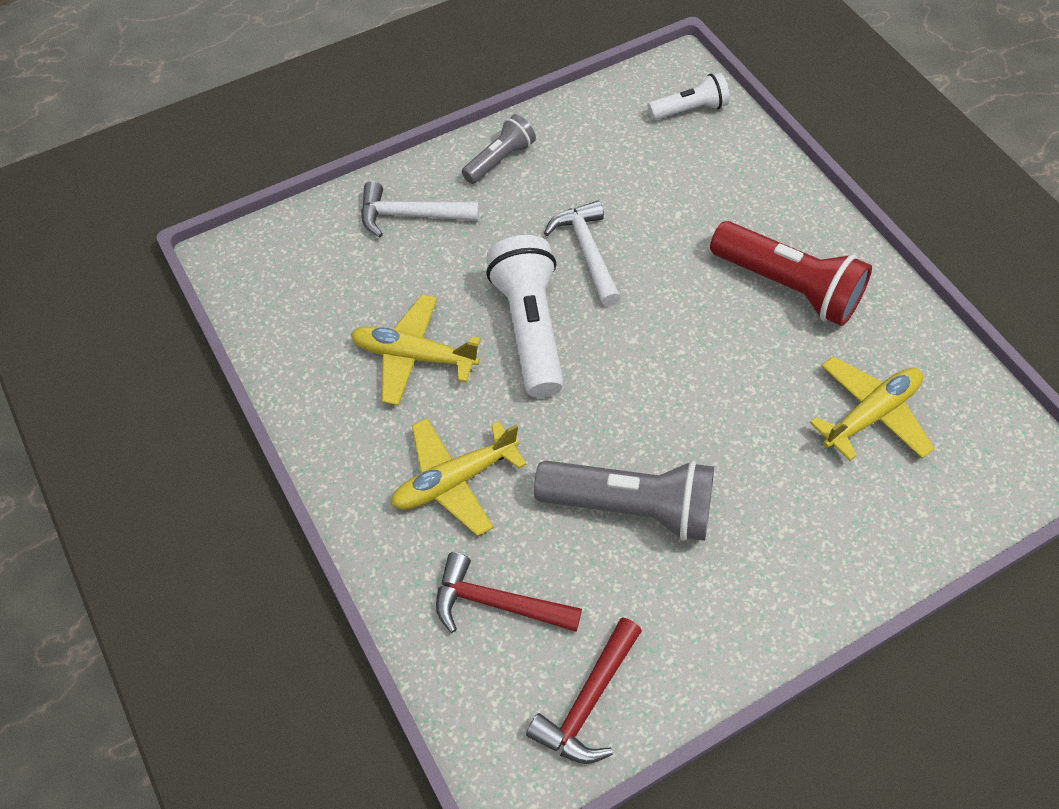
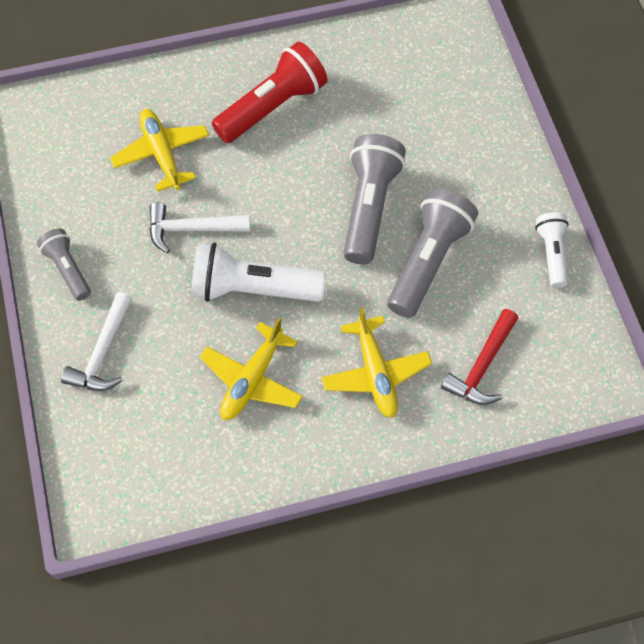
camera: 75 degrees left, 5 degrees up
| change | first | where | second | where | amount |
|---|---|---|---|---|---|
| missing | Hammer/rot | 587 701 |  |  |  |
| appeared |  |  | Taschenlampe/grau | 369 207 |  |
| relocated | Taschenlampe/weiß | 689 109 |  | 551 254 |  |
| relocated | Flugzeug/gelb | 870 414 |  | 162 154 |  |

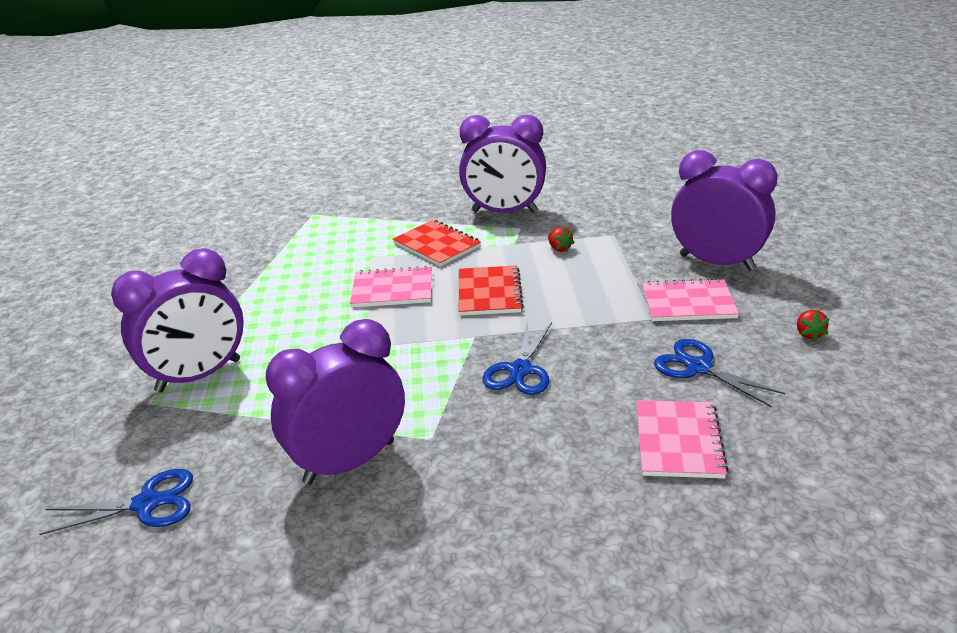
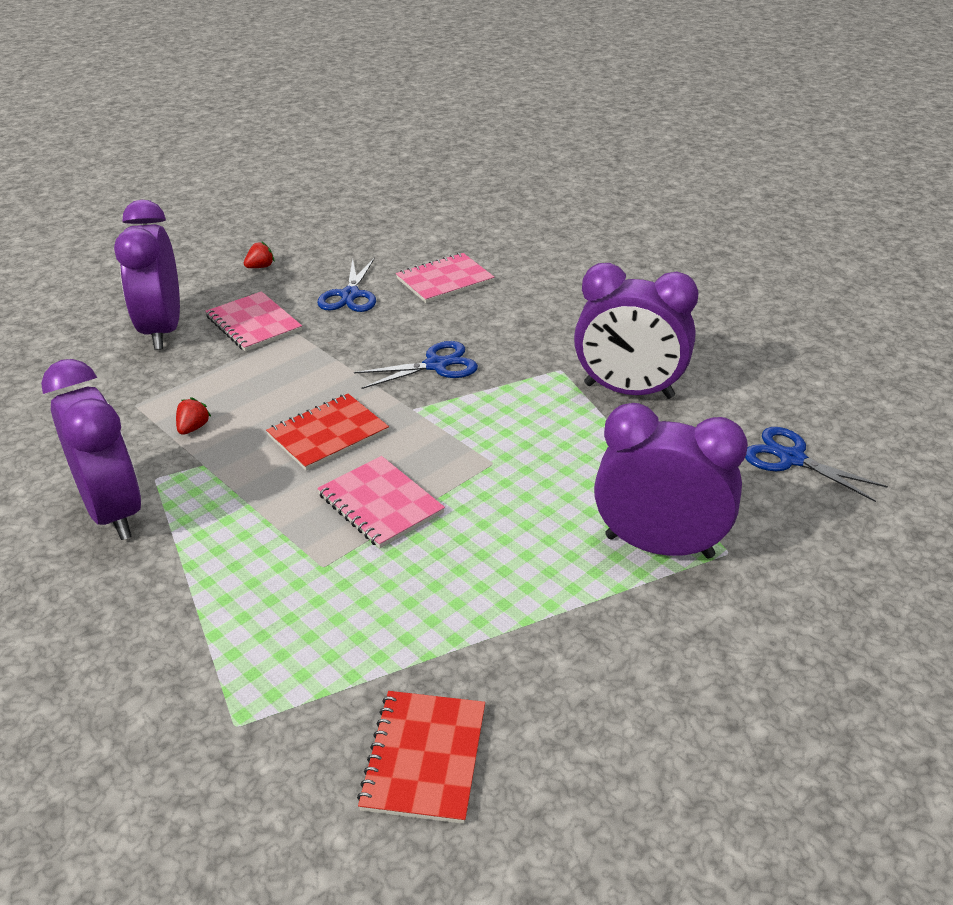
camera: 130 degrees left, 5 degrees up
| change | first | where | second | where | amount |
|---|---|---|---|---|---|
| relocated | Notizbuch/rot | 437 245 |  | 424 758 |  |

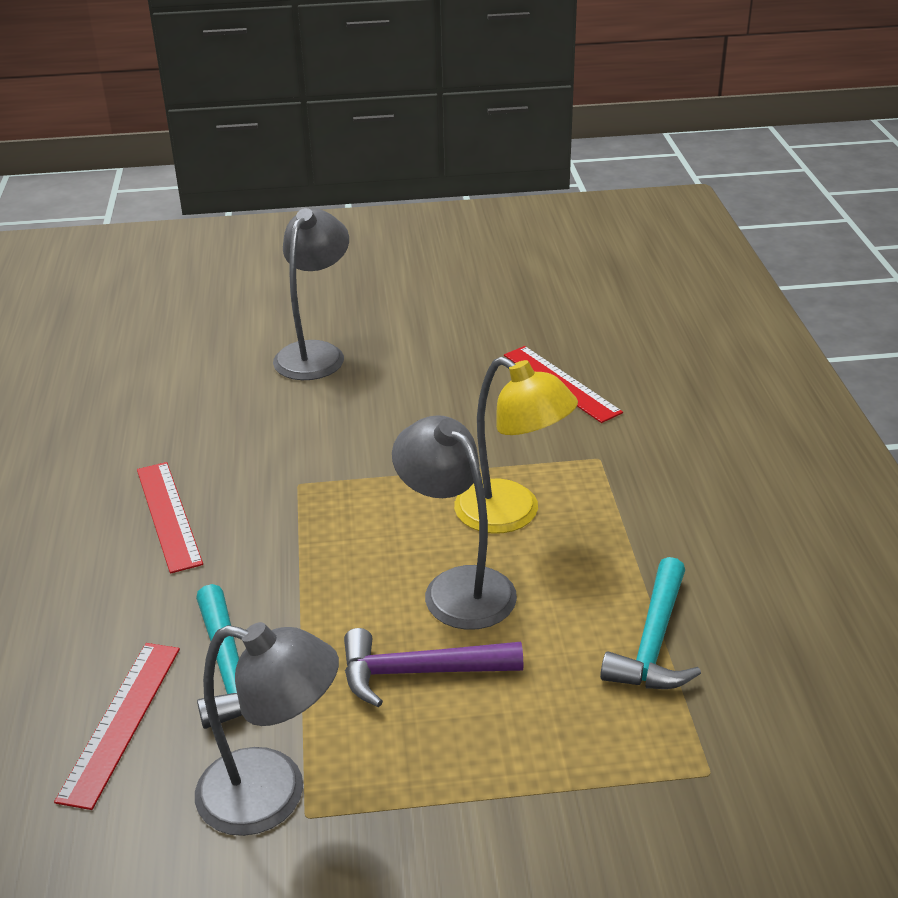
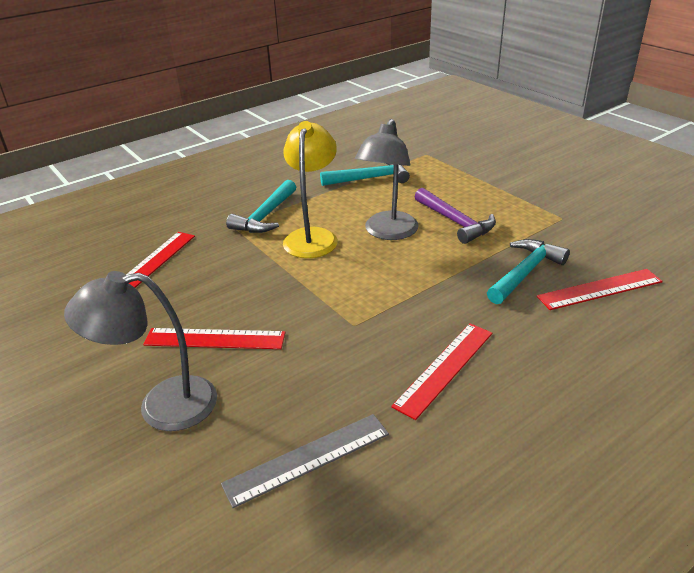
camera: 120 degrees left, 0 degrees up
| change | first | where | second | where | amount |
|---|---|---|---|---|---|
| missing | Lampe/grau | 273 796 |  |  |  |
| appeared |  |  | Lineal/rot | 214 339 |  |
| appeared |  |  | Lineal/grau | 307 458 |  |
| appeared |  |  | Hammer/türkis | 266 216 |  |

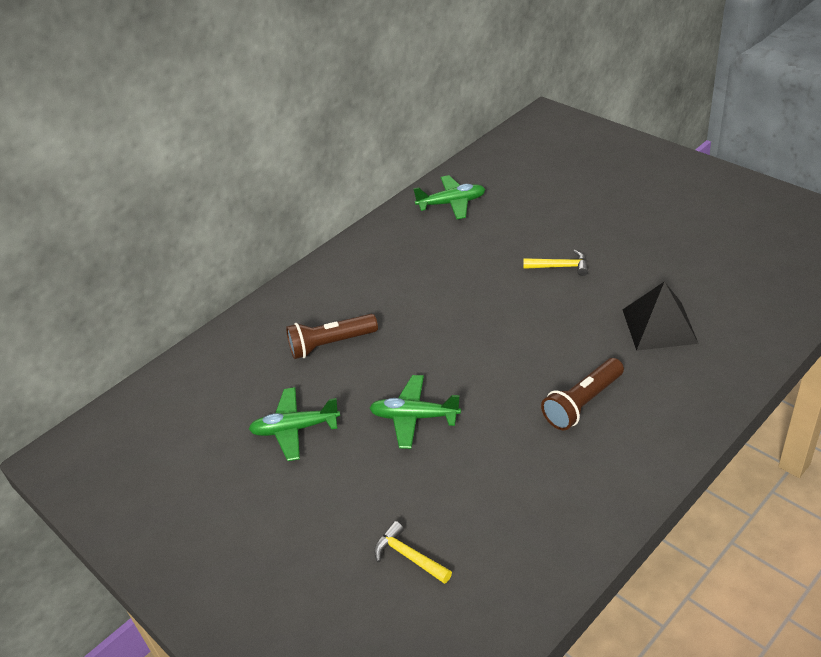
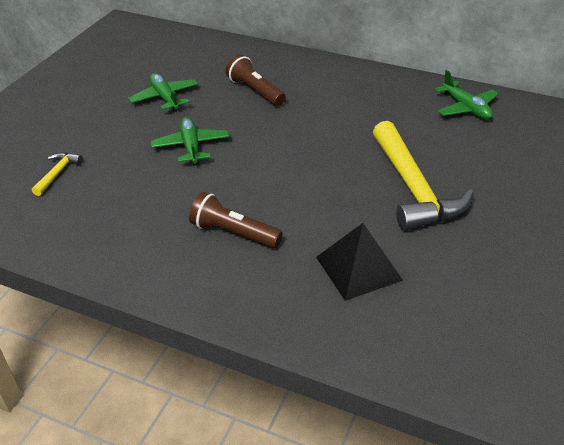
camera: 65 degrees right, 0 degrees up
| change | first | where | second | where | amount |
|---|---|---|---|---|---|
| size | Hammer/gelb | 560 267 |  | 413 188 | x2.32 |

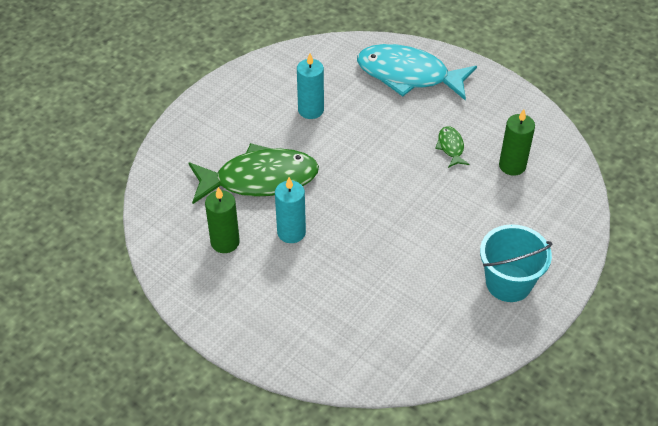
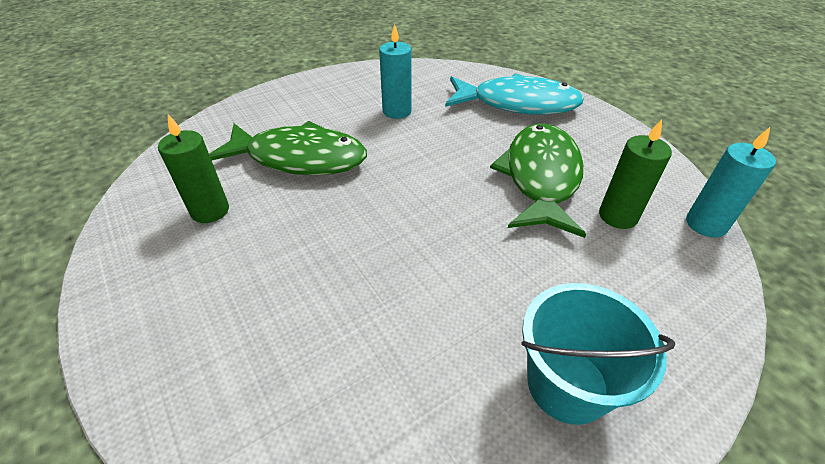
camera: 20 degrees right, 5 degrees down
| change | first | where | second | where | amount |
|---|---|---|---|---|---|
| relocated | Kerze/türkis | 291 232 |  | 705 224 |  |
| spun | Fisch/türkis | 408 75 |  | 518 104 | 150 degrees clockwise |
| size | Fisch/grün | 451 147 |  | 540 177 | x2.36 |

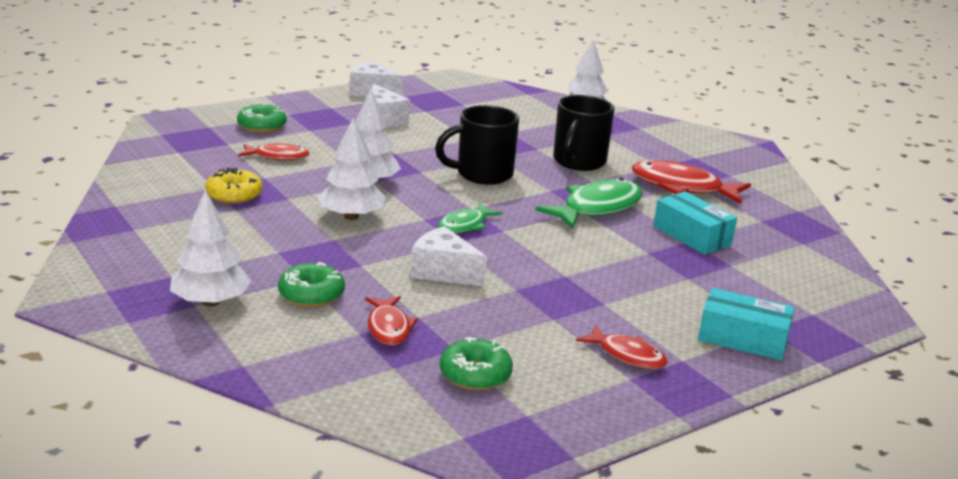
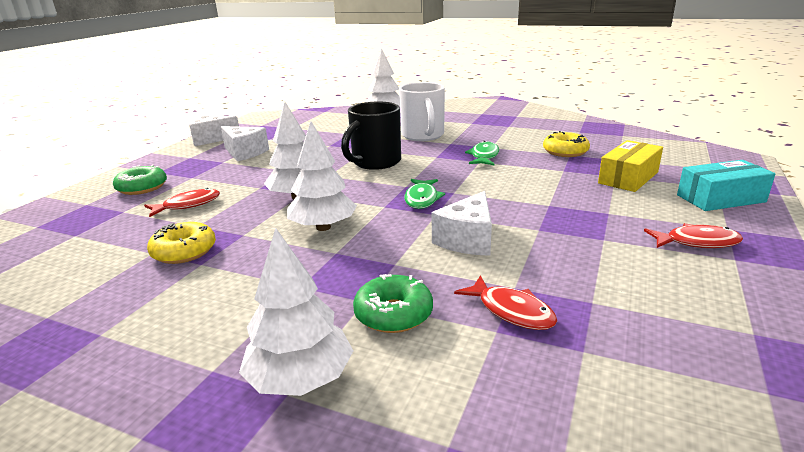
camera: 30 degrees left, 0 degrees up
| change | first | where | second | where | amount |
|---|---|---|---|---|---|
| missing | Donut/grün | 475 374 |  |  |  |
| missing | Fisch/rot | 682 187 |  |  |  |
| appeared |  |  | Schachtel/gelb | 628 178 |  |
| exchanged | Schachtel/türkis | 692 236 | Donut/gelb | 565 152 |  |
| colour | Tasse/schwarz | 578 162 | Tasse/weiß | 423 136 |  |
| spun | Käse/weiß | 443 272 |  | 467 239 | 60 degrees counterclockwise |
| size | Fisch/grün | 597 208 |  | 484 156 | x0.59 |

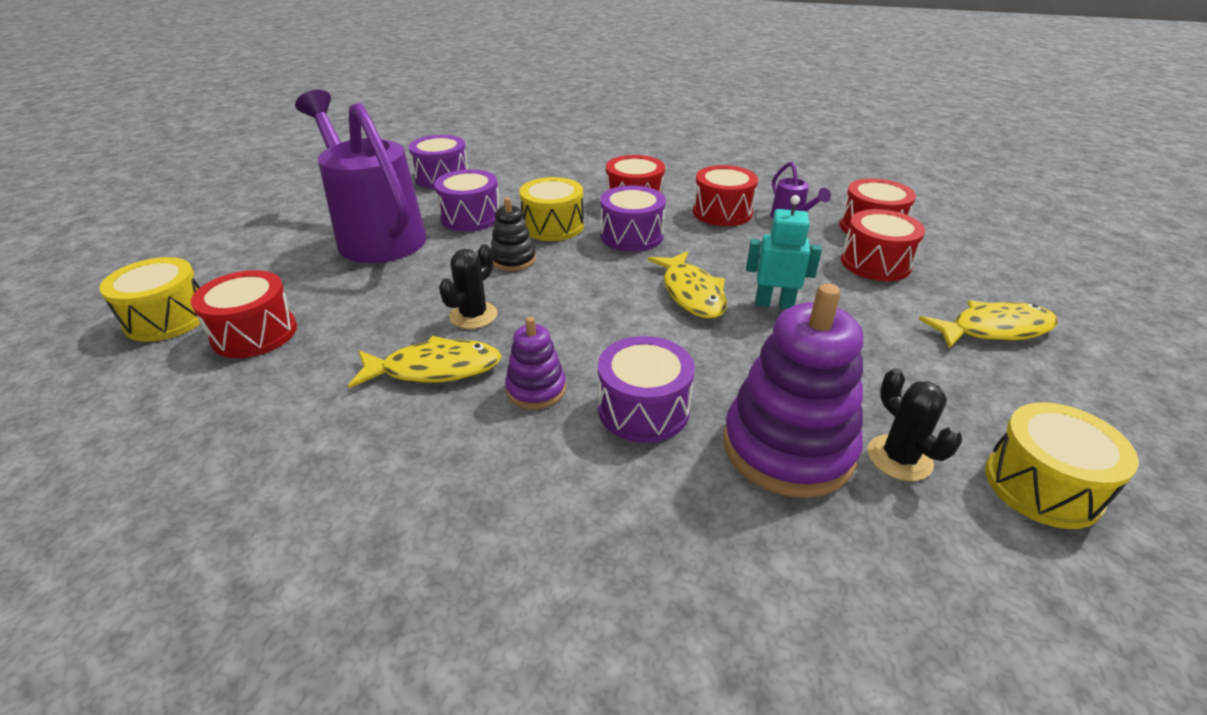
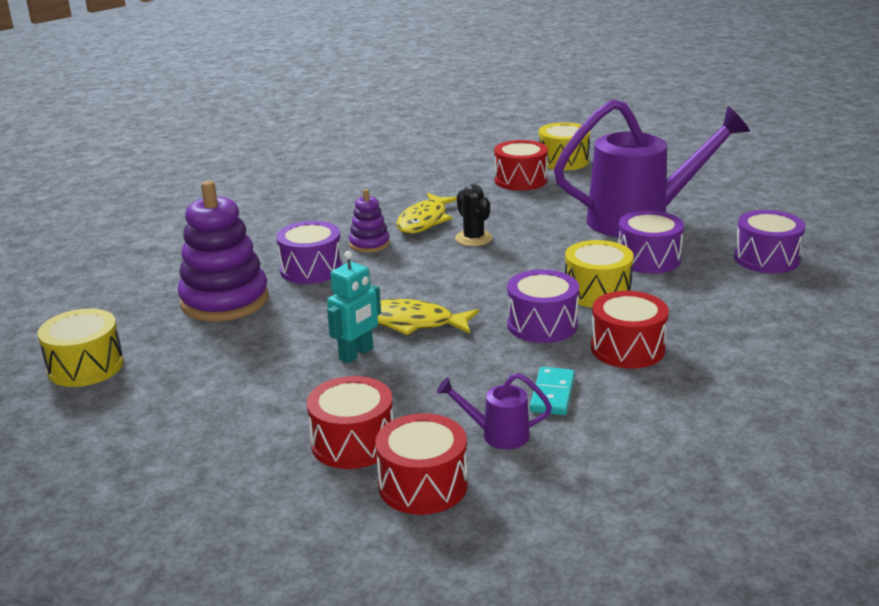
camera: 120 degrees right, 10 degrees down
| change | first | where | second | where | amount |
|---|---|---|---|---|---|
| missing | Stapelspielzeug/schwarz | 513 260 |  |  |  |
| missing | Kaktus/schwarz | 899 458 |  |  |  |
| missing | Fisch/gelb | 994 330 |  |  |  |
| exchanged | Trommel/rot | 722 212 | Dominostein/türkis | 552 394 |  |

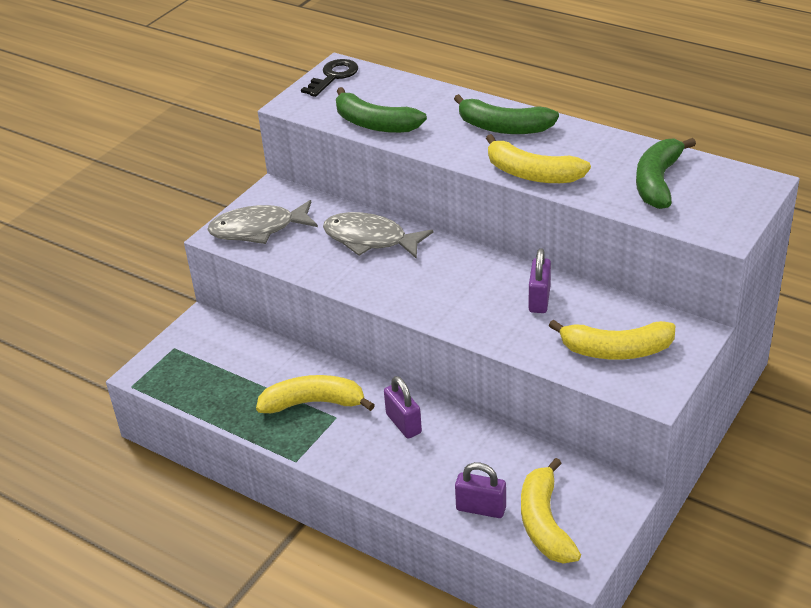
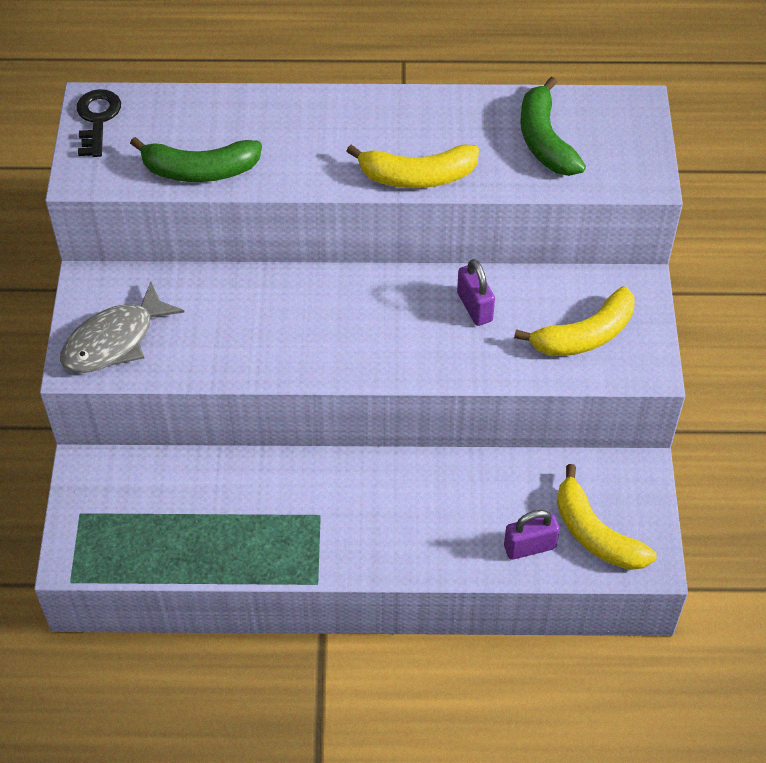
camera: 35 degrees left, 15 degrees up
| change | first | where | second | where | amount |
|---|---|---|---|---|---|
| missing | Banane/gelb | 313 403 |  |  |  |
| missing | Fisch/grau | 370 239 |  |  |  |
| missing | Vorhängeschloss/lila | 403 423 |  |  |  |
| missing | Banane/grün | 503 127 |  |  |  |

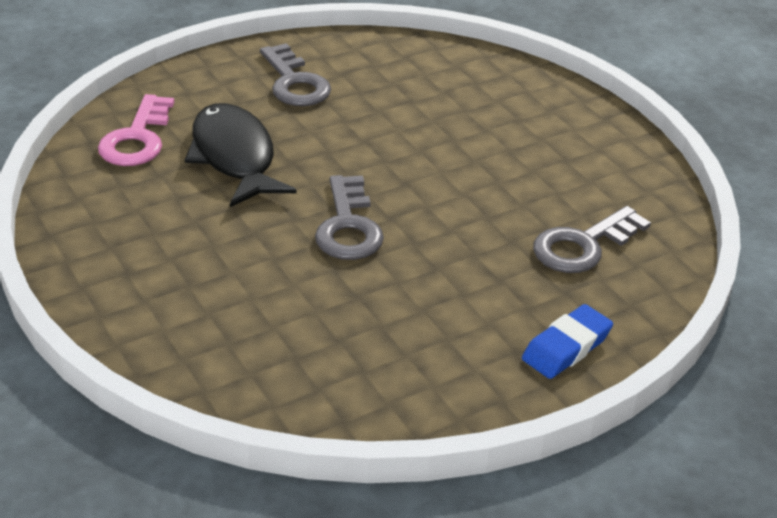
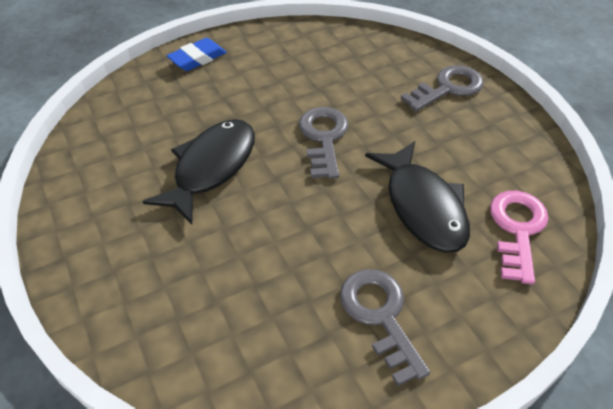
camera: 175 degrees left, 10 degrees up
| change | first | where | second | where | amount |
|---|---|---|---|---|---|
| appeared |  |  | Fisch/schwarz | 211 168 |  |
| relocated | Schlüssel/grau | 583 245 |  | 448 88 |  |

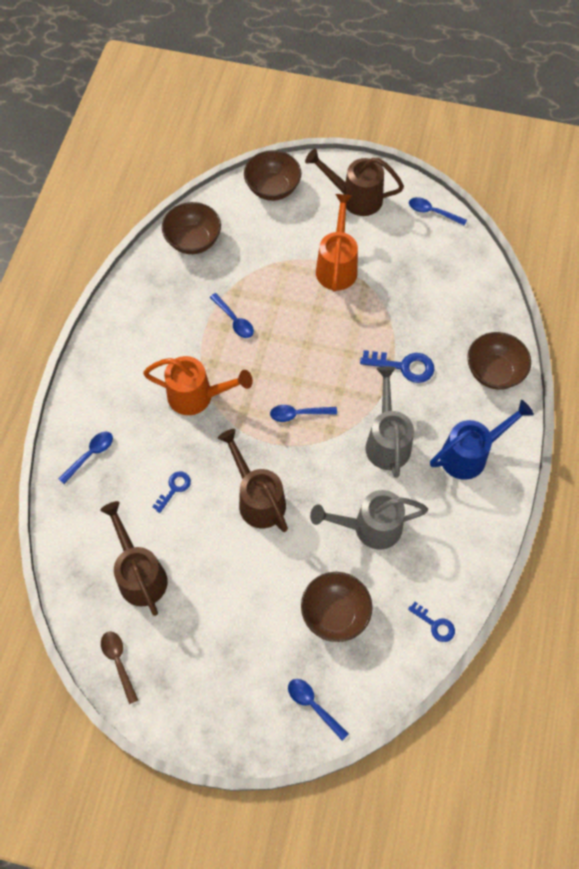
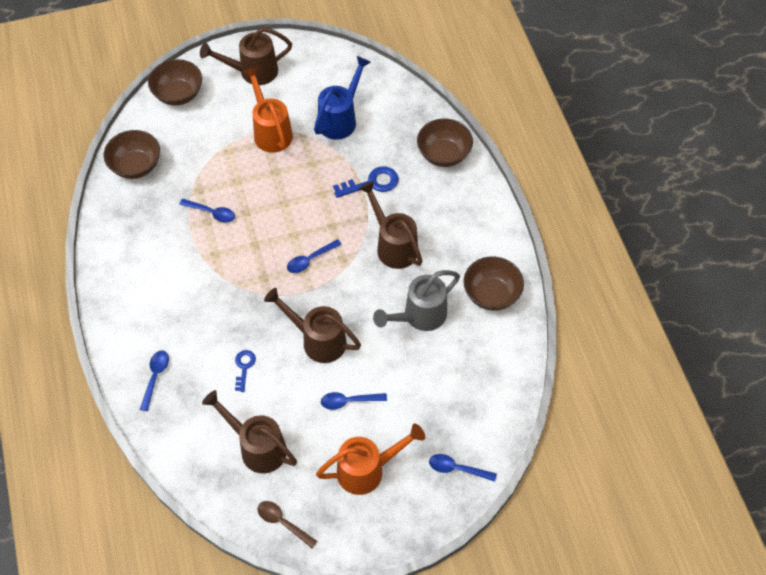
camera: 30 degrees left, 5 degrees down
| change | first | where | second | where | amount |
|---|---|---|---|---|---|
| missing | Schlüssel/blau | 435 624 |  |  |  |
| relocated | Gießkanne/orange | 197 396 |  | 367 470 |  |
| relocated | Schüssel/braun | 335 613 |  | 491 294 |  |
| relocated | Löffel/blau | 432 212 |  | 349 401 |  |
| relocated | Gießkanne/blau | 469 454 |  | 340 119 |  |
| colour | Gießkanne/grau | 387 441 | Gießkanne/braun | 393 246 |  |

